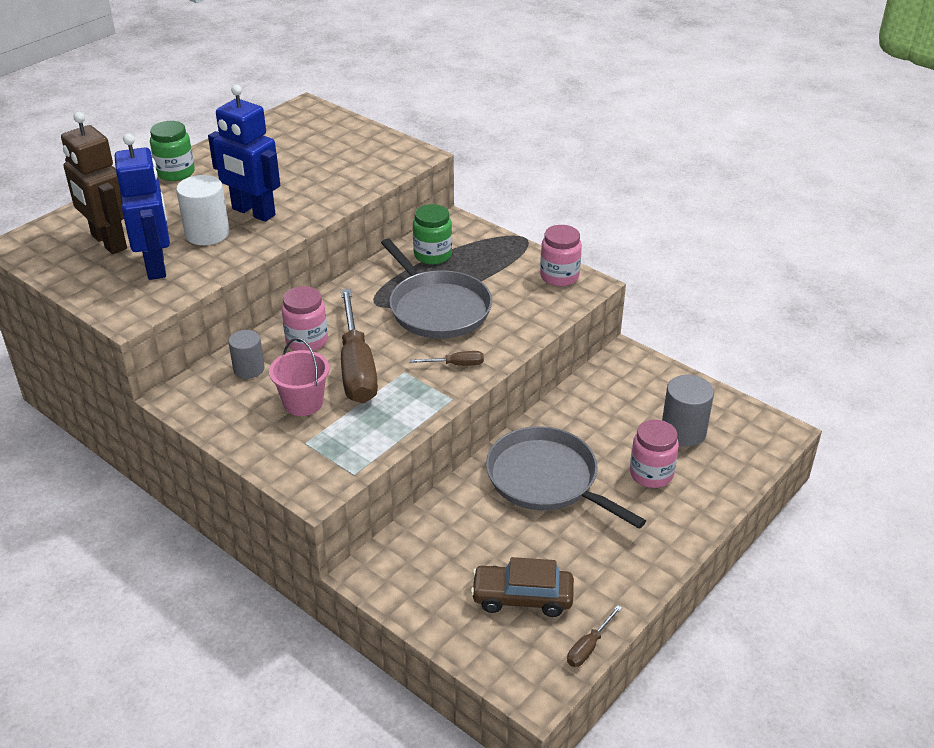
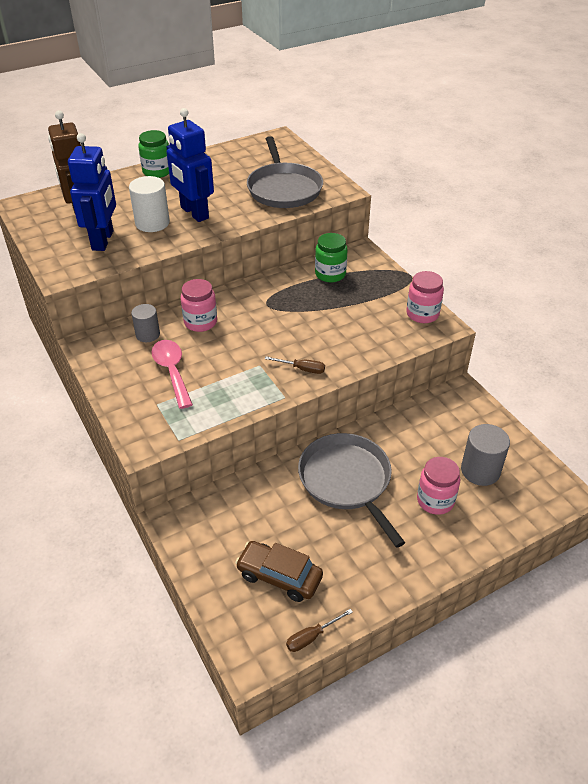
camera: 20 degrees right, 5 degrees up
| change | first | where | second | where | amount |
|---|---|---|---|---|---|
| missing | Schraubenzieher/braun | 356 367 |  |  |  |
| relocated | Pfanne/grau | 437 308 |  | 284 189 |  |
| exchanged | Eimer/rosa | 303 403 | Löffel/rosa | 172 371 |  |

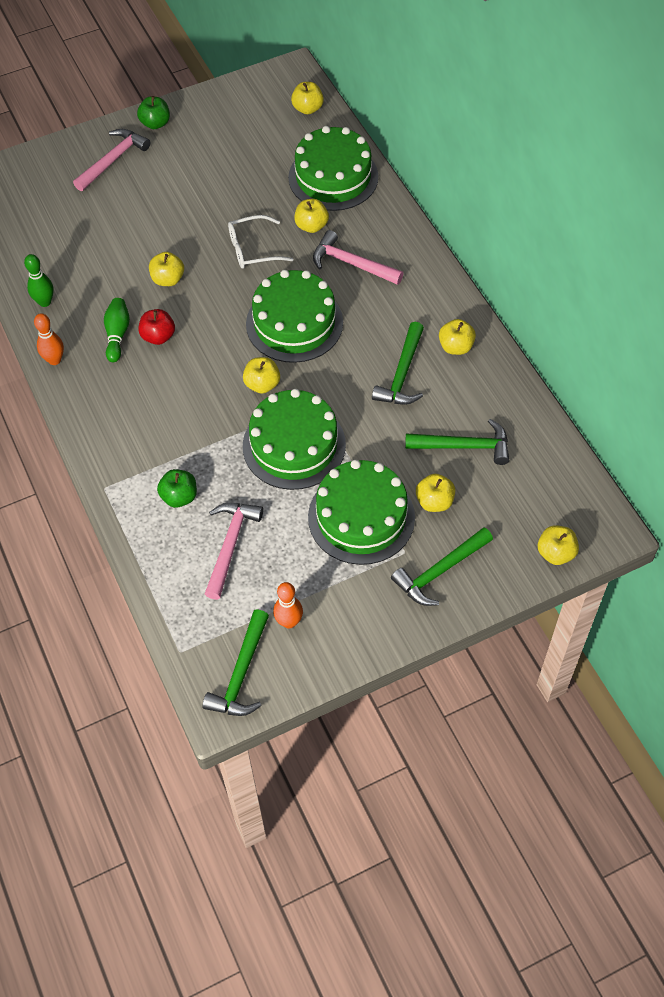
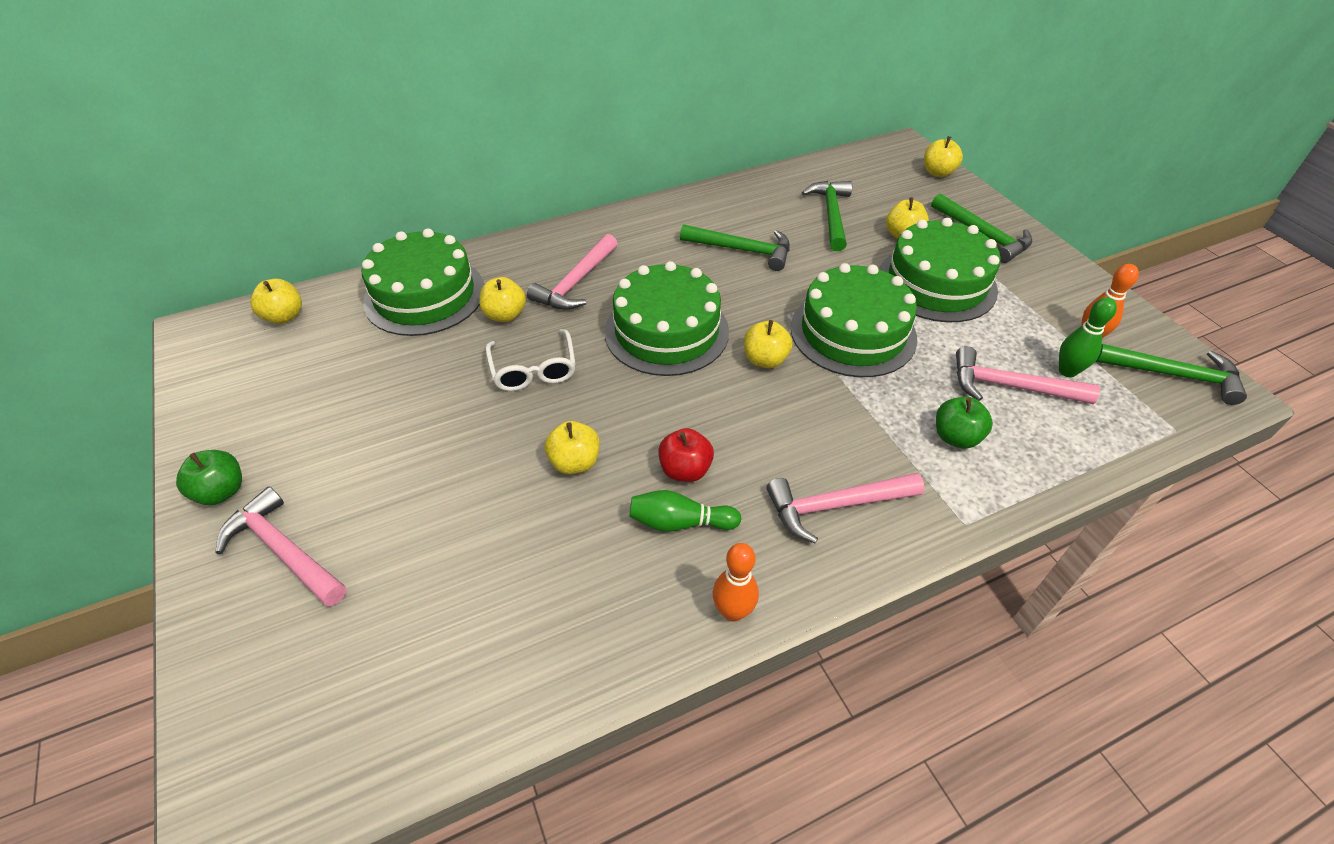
camera: 90 degrees left, 10 degrees down
| change | first | where | second | where | amount |
|---|---|---|---|---|---|
| missing | Apfel/gelb | 456 347 |  |  |  |
| appeared |  |  | Hammer/rosa | 836 506 |  |
| relocated | Bowlingkegel/grün | 45 302 |  | 1067 371 |  |

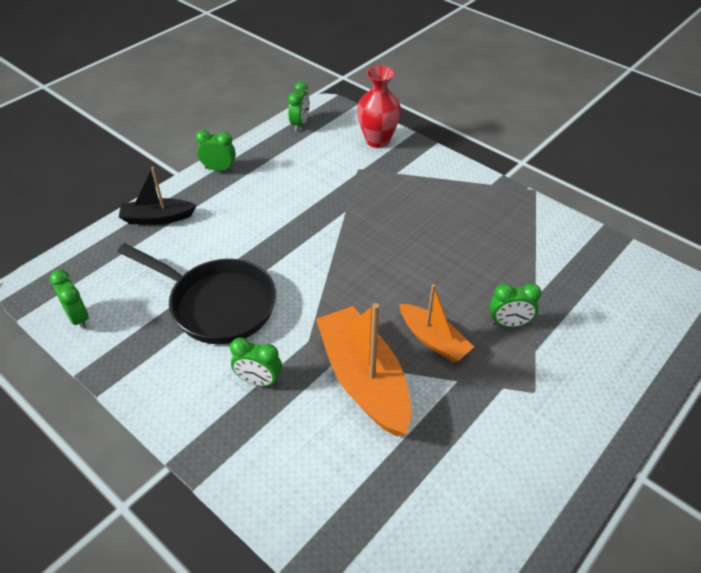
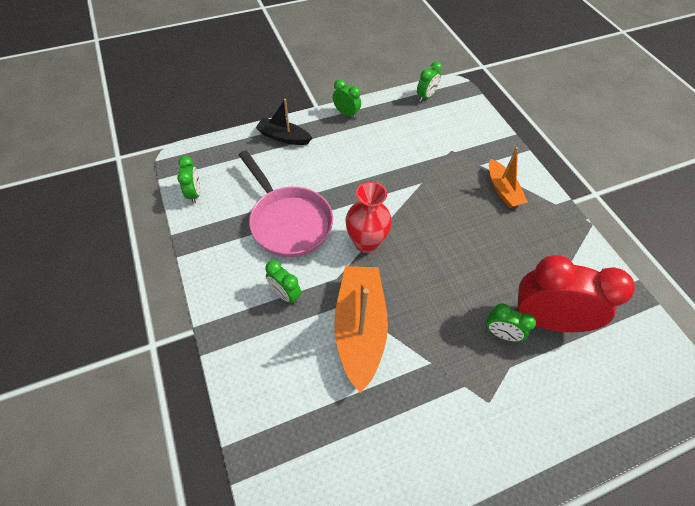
camera: 25 degrees right, 10 degrees up
| change | first | where | second | where | amount |
|---|---|---|---|---|---|
| appeared |  |  | Wecker/rot | 545 320 |  |
| relocated | Vase/rot | 377 140 |  | 366 242 |  |
| relocated | Boot/orange | 433 340 |  | 502 190 |  |
| colour | Pfanne/schwarz | 217 304 | Pfanne/rosa | 288 221 |  |

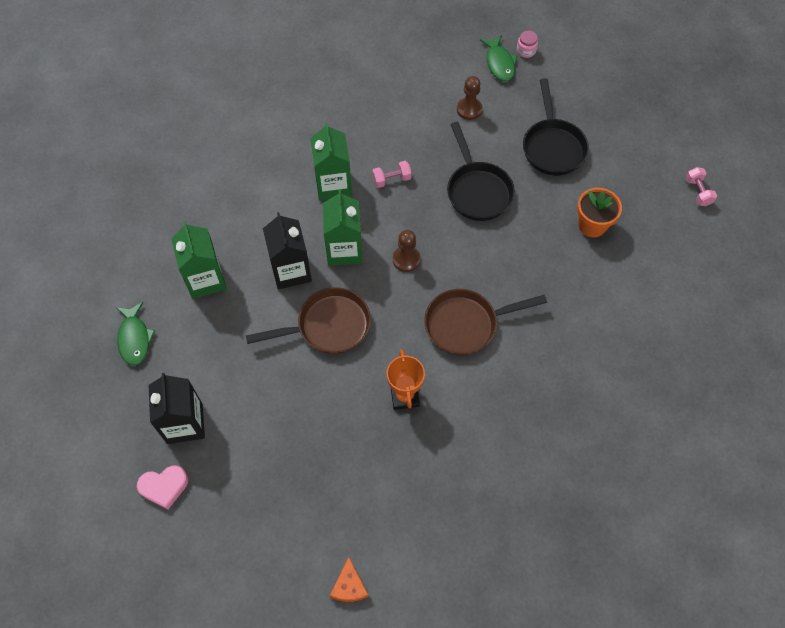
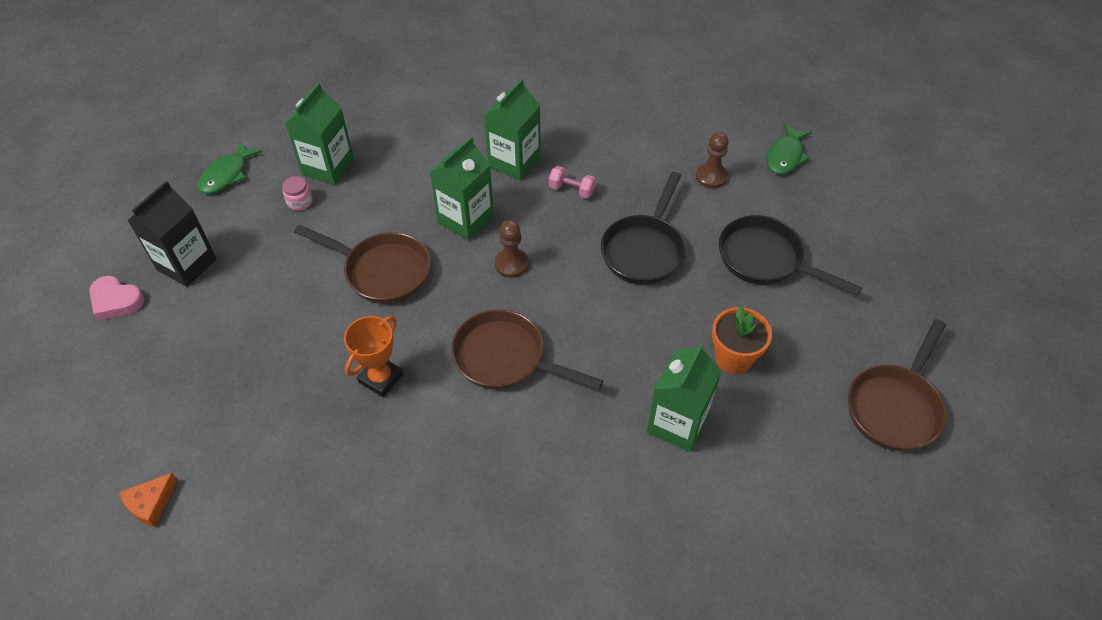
camera: 40 degrees right, 10 degrees down
| change | first | where | second | where | amount |
|---|---|---|---|---|---|
| missing | Getränkekarton/schwarz | 291 271 |  |  |  |
| appeared |  |  | Getränkekarton/grün | 677 423 |  |
| relocated | Einmachglas/rosa | 526 51 |  | 300 202 |  |
| exchanged | Hantel/rosa | 698 192 | Pfanne/braun | 895 406 |  |
| spun | Pfanne/schwarz | 552 147 |  | 765 260 | 90 degrees clockwise |

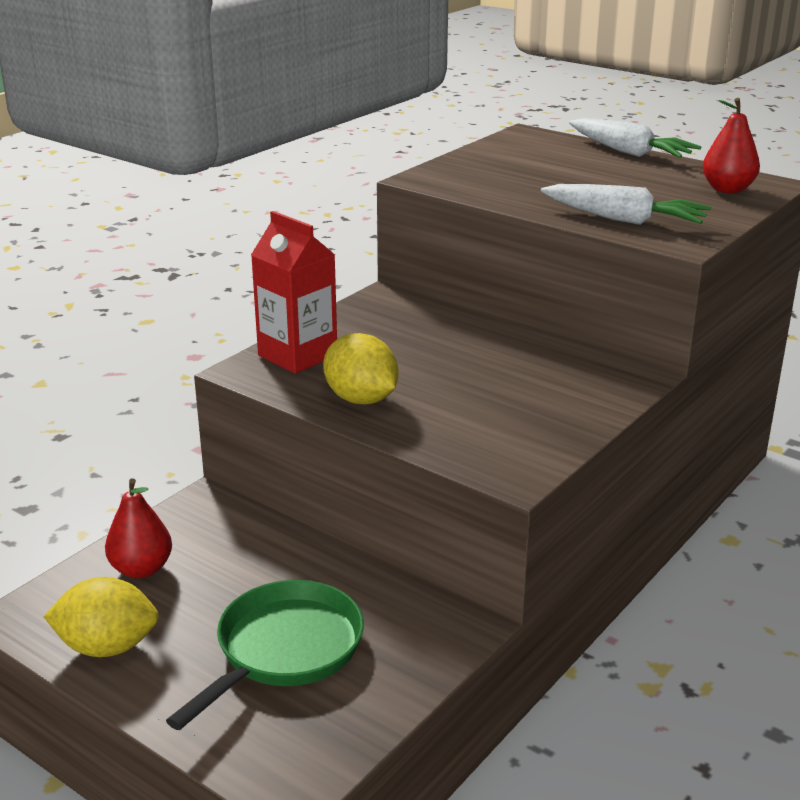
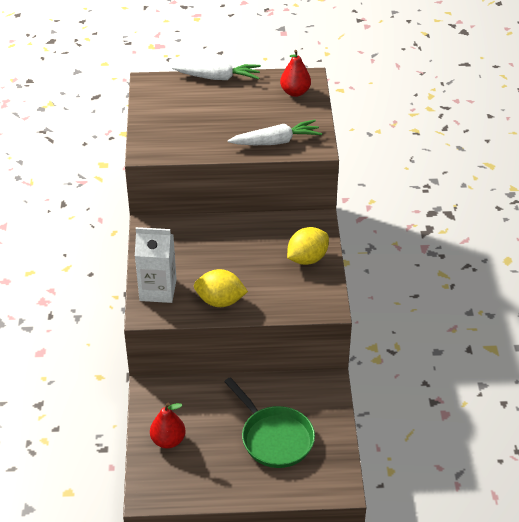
camera: 40 degrees left, 15 degrees up
| change | first | where | second | where | amount |
|---|---|---|---|---|---|
| relocated | Zitrone/gelb | 107 647 |  | 307 259 |  |
| colour | Getränkekarton/rot | 297 355 | Getränkekarton/weiß | 158 290 |  |
| spun | Pfanne/grün | 284 650 |  | 274 438 | 150 degrees clockwise |

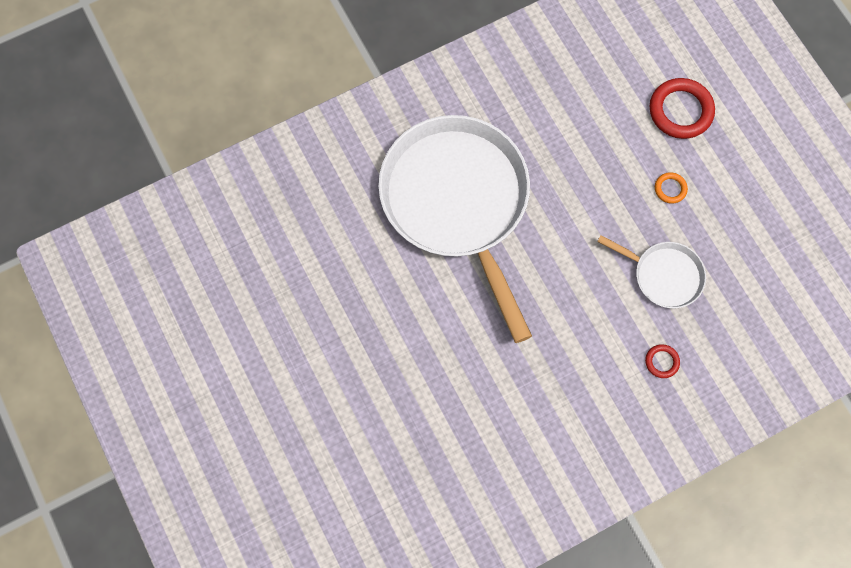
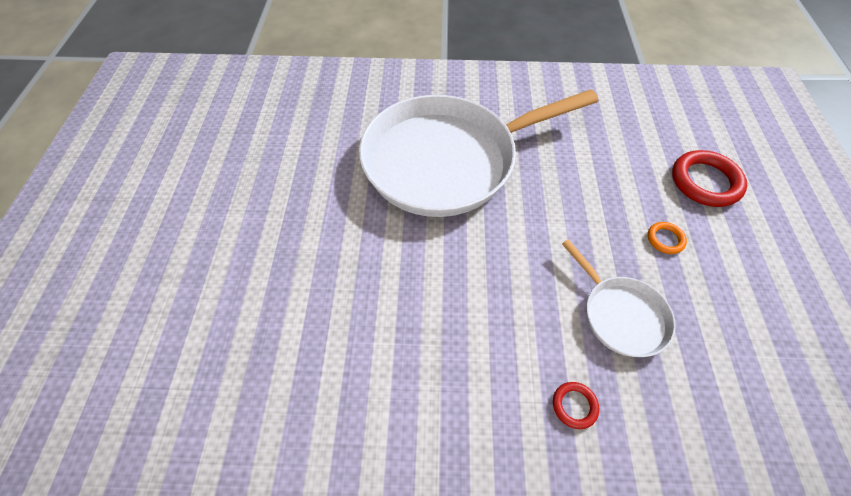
camera: 30 degrees right, 15 degrees down
| change | first | where | second | where | amount |
|---|---|---|---|---|---|
| spun | Pfanne/weiß | 457 202 |  | 447 160 | 120 degrees counterclockwise |

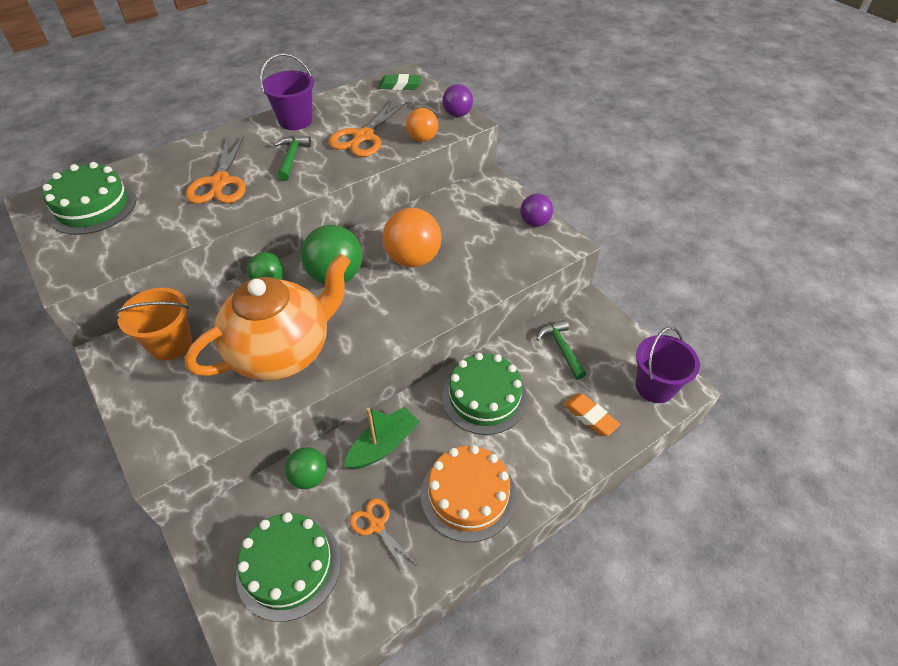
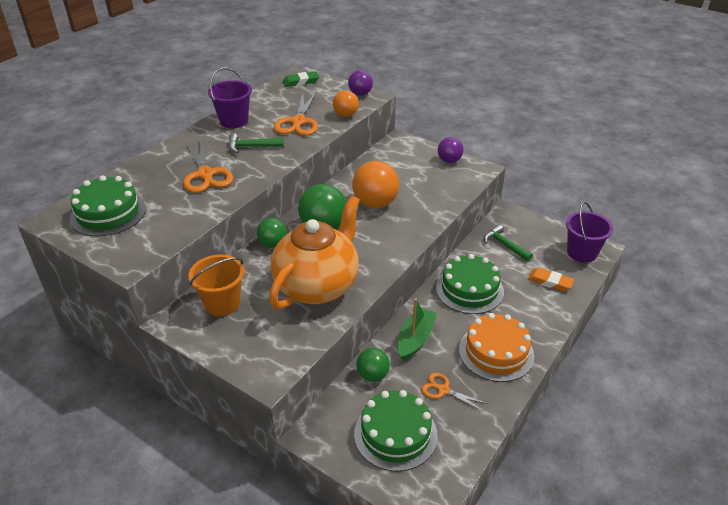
camera: 20 degrees left, 10 degrees down
| change | first | where | second | where | amount |
|---|---|---|---|---|---|
| spun | Hammer/grün | 291 158 |  | 251 147 | 75 degrees counterclockwise |

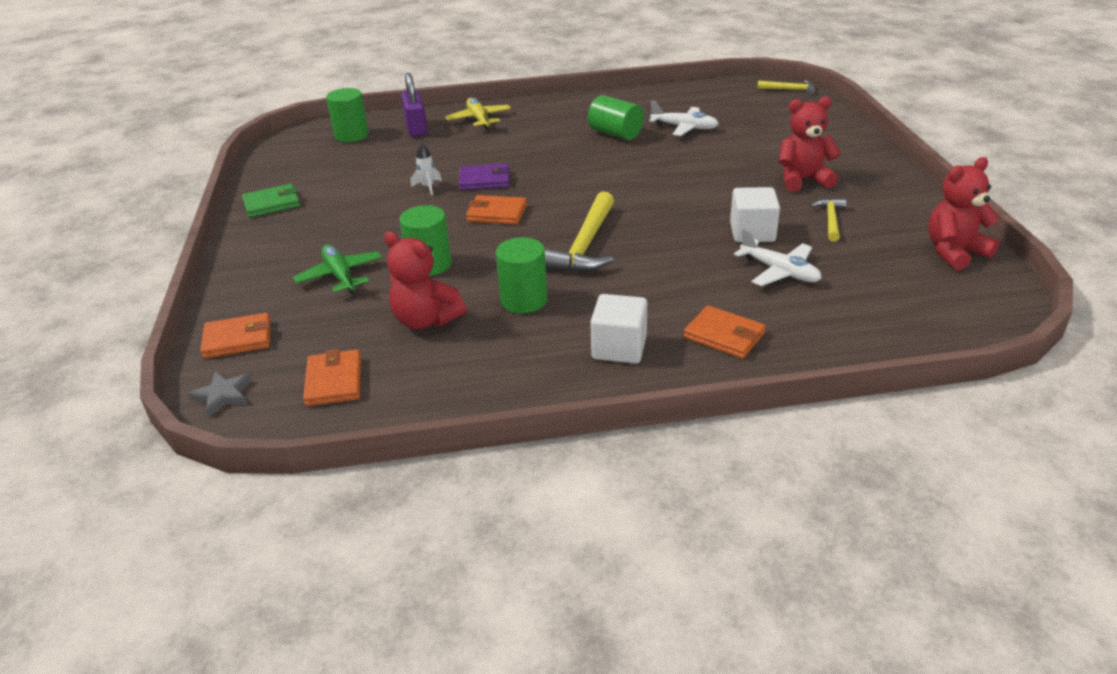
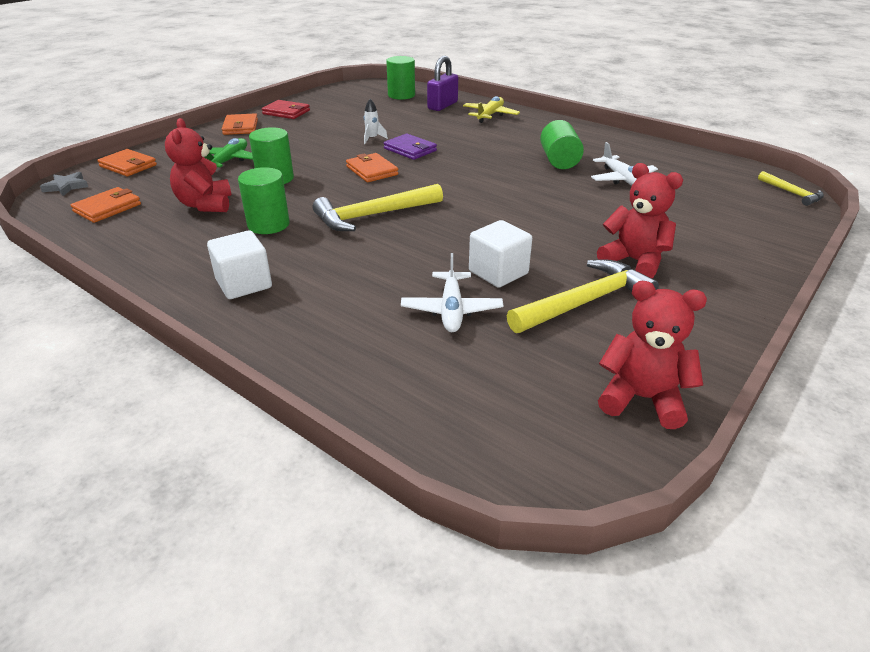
camera: 45 degrees right, 0 degrees up
| change | first | where | second | where | amount |
|---|---|---|---|---|---|
| relocated | Geldbörse/orange | 724 335 |  | 240 127 |  |
| colour | Geldbörse/grün | 272 204 | Geldbörse/rot | 286 112 |  |
| size | Hammer/gelb | 830 220 |  | 584 302 | x1.83 |

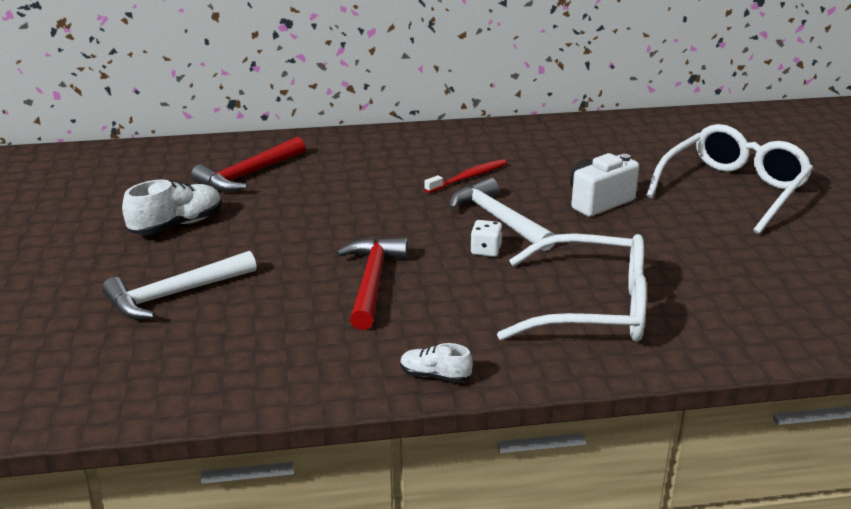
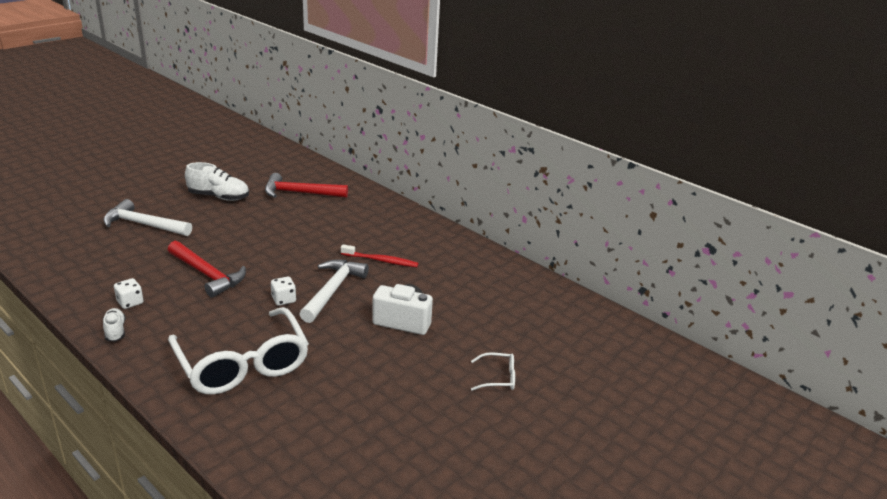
camera: 50 degrees right, 0 degrees up
| change | first | where | second | where | amount |
|---|---|---|---|---|---|
| appeared |  |  | Spielwürfel/weiß | 130 302 |  |
| spun | Hammer/rot | 372 282 |  | 207 275 | 75 degrees clockwise |
| size | Brille/weiß | 733 190 |  | 498 378 | x0.41 |

